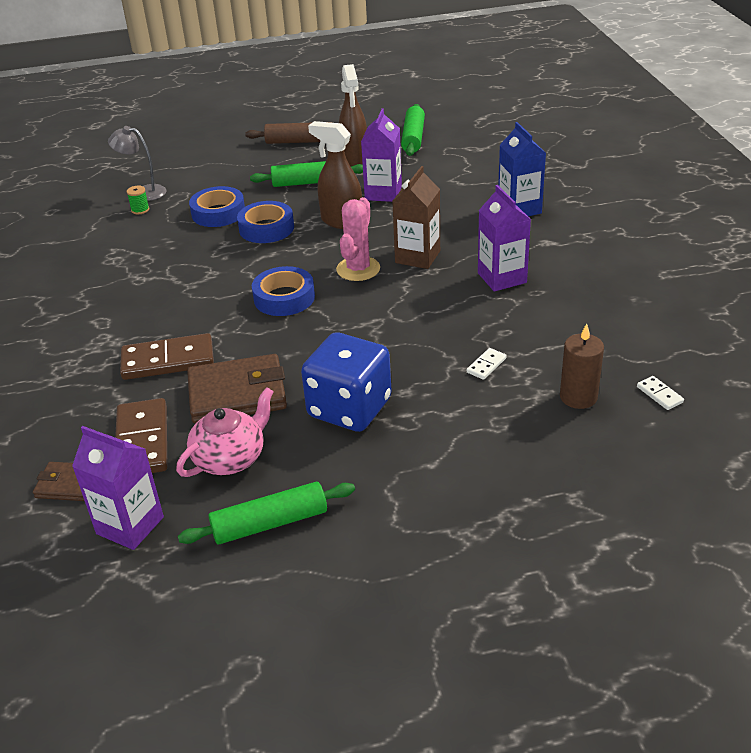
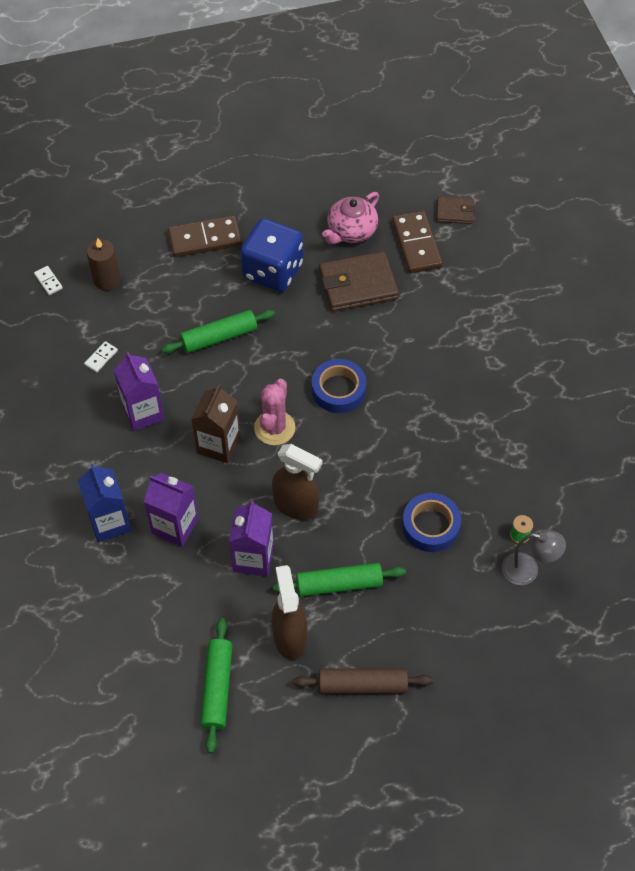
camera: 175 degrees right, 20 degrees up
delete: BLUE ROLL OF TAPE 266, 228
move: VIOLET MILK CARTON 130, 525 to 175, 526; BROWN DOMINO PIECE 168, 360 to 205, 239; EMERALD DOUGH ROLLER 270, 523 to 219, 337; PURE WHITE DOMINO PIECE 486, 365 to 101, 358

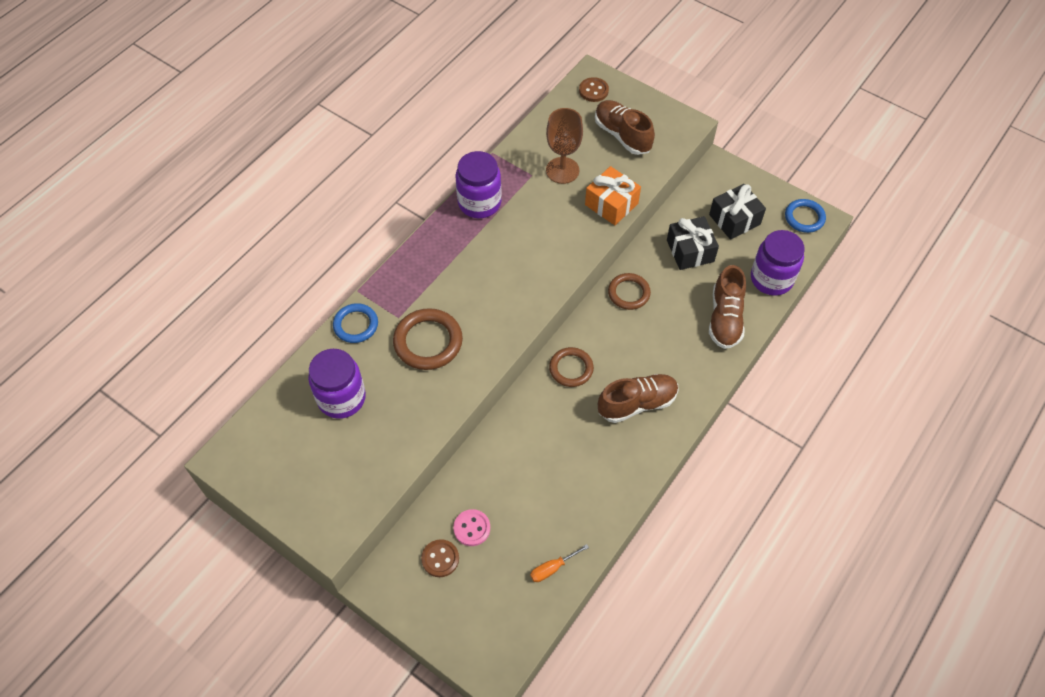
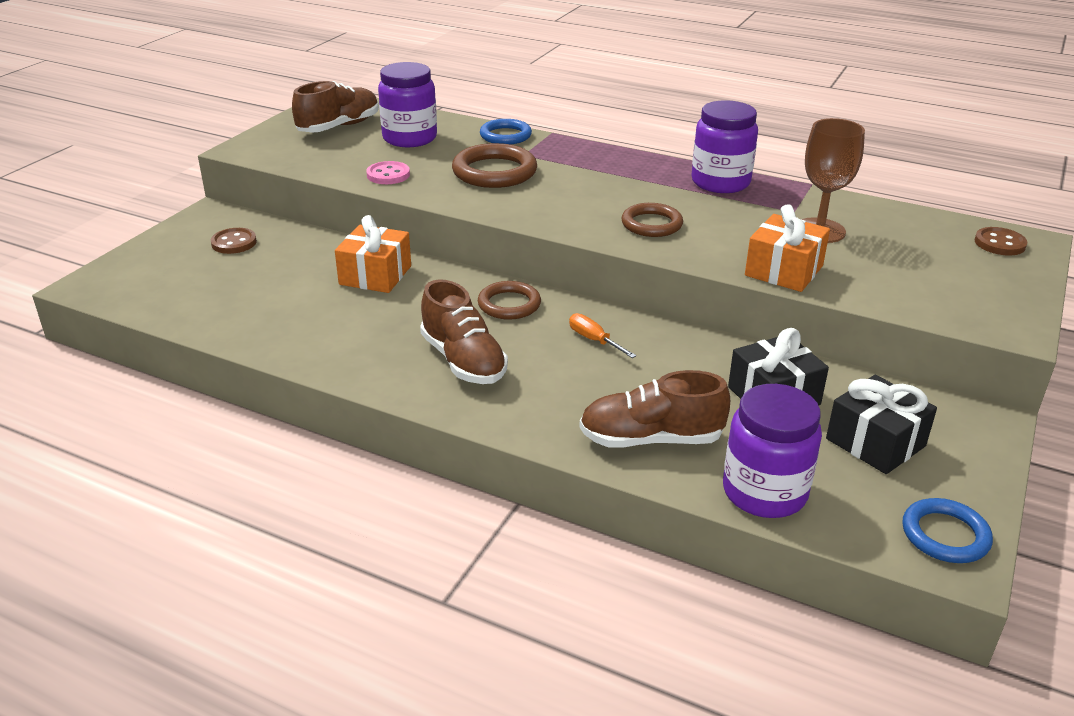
camera: 80 degrees right, 25 degrees down
insert: BRIGHT ORANGE GIFT 375, 275
move: PINK SEWING BUTTON 472, 528 to 388, 175; BRIGHT ORANGE SCREWDRIVER 552, 568 to 594, 340; BROWN LACE-UP SHOE 622, 135 to 339, 127; BROWN TORUS 628, 293 to 651, 224

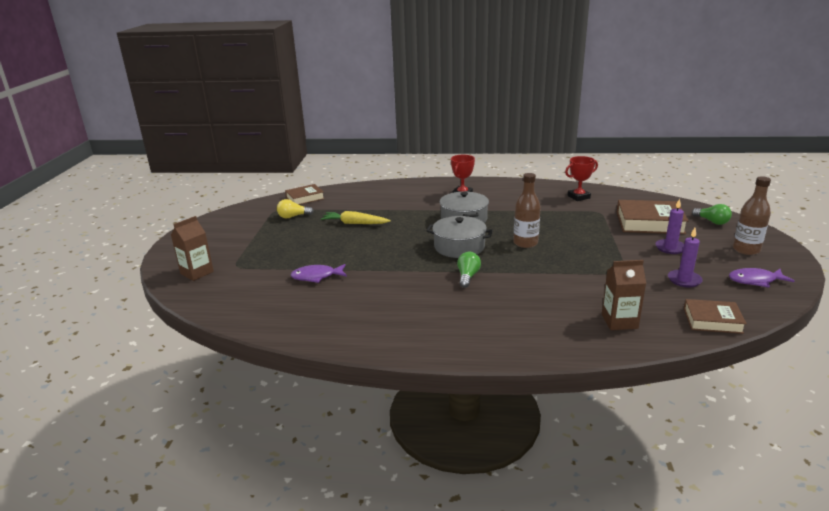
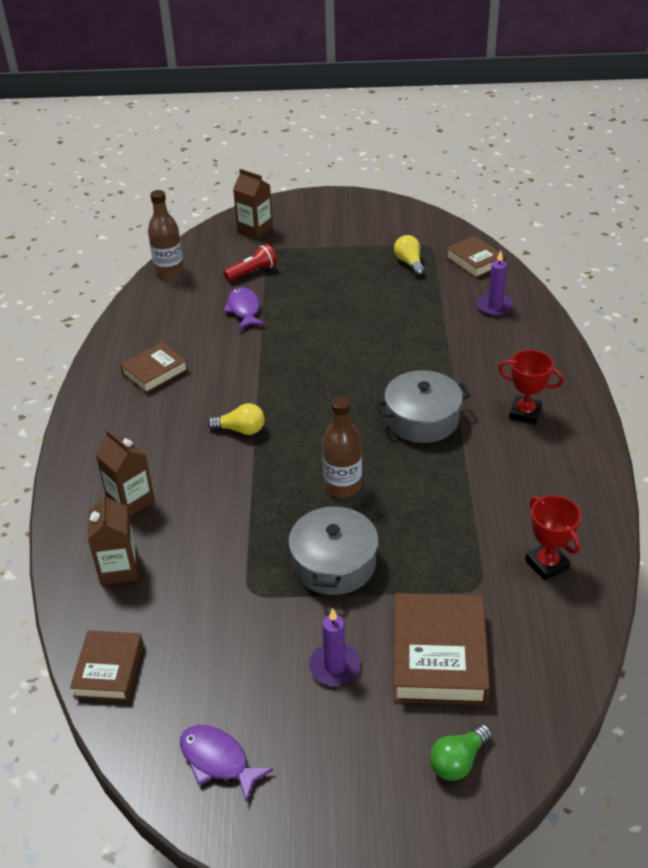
camera: 85 degrees right, 15 degrees up
delete: GOLDEN ROOT VEGETABLE 354, 223
insert: BROWN MILK CARTON 131, 501; BROWN HARDCOVER 155, 372; SCARLET FLASHLIGHT 252, 272
move: GRAY COOKING POT 459, 247 to 334, 563; VIOLET PILLAR CANDLE 684, 280 to 495, 306; BROWN BOTTLE 746, 250 to 169, 271
recolor: EMERALD LIGHT BULB 467, 276 to GOLDEN LIGHT BULB 241, 430
rotate: VIOLET FISH 755, 280 = 218, 760 45 degrees counterclockwise

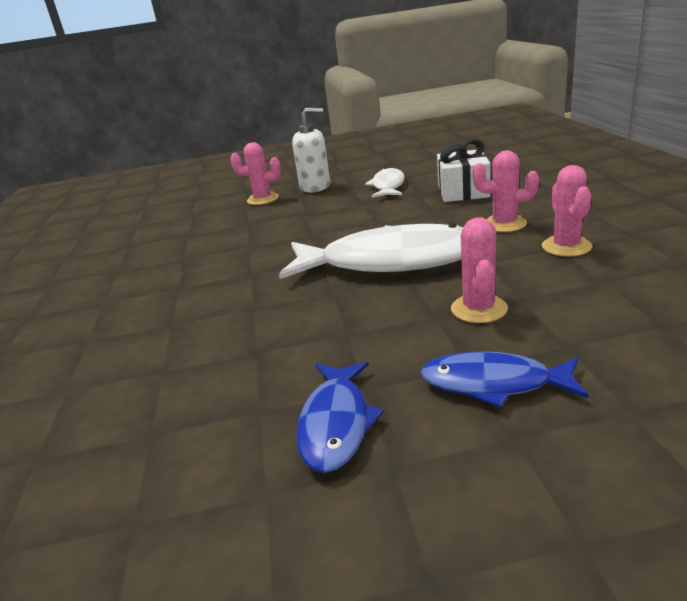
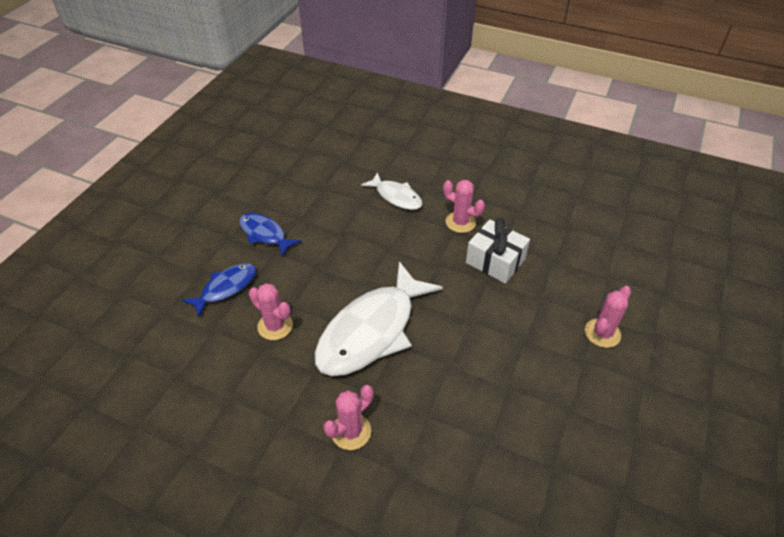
camera: 120 degrees right, 20 degrees up
delete: PURE WHITE PUMP BOTTLE 315, 187
move: PURE WHITE FISH 388, 186 to 396, 197; PURE WHITE GIFT 463, 191 to 495, 261; PINK CACTUS 566, 247 to 460, 222

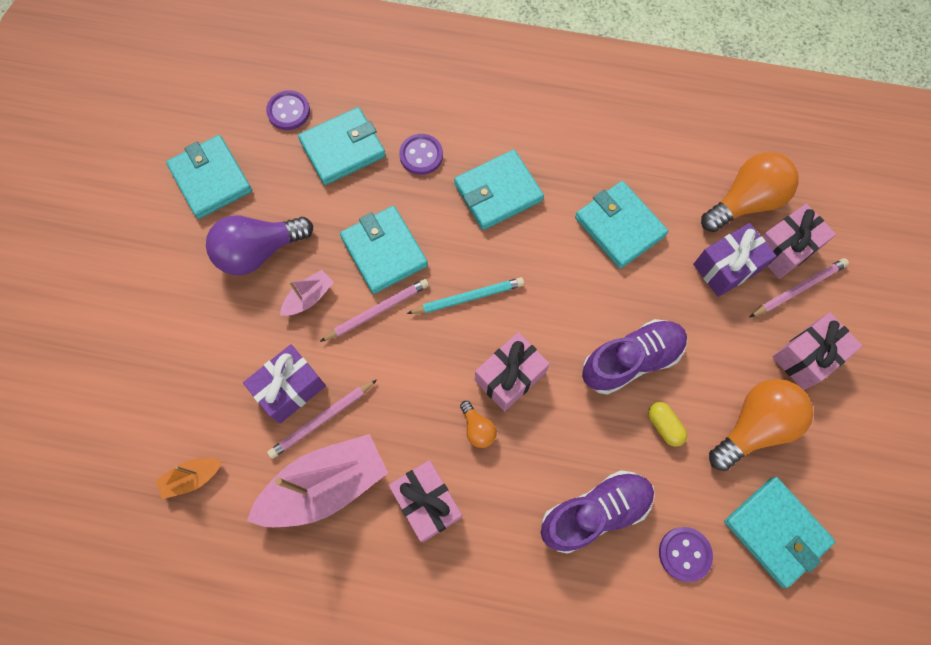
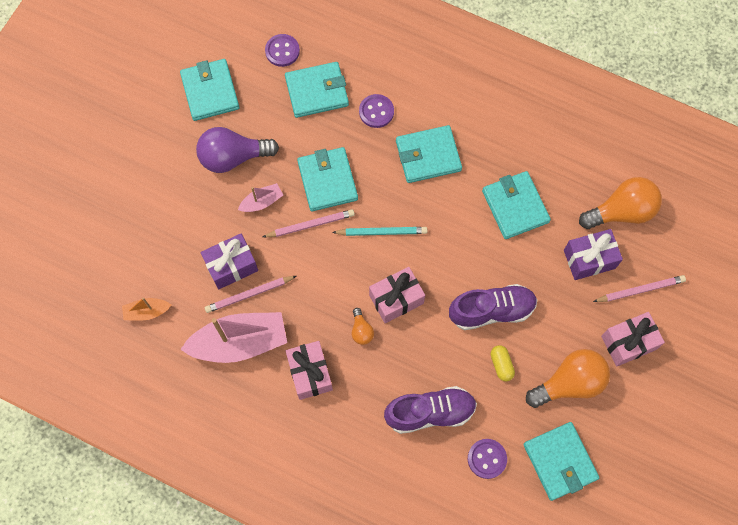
camera: 15 degrees right, 0 degrees up
delete: PINK GIFT 784, 249

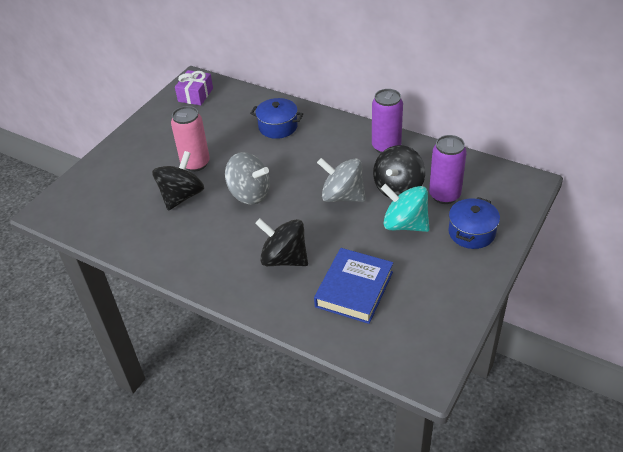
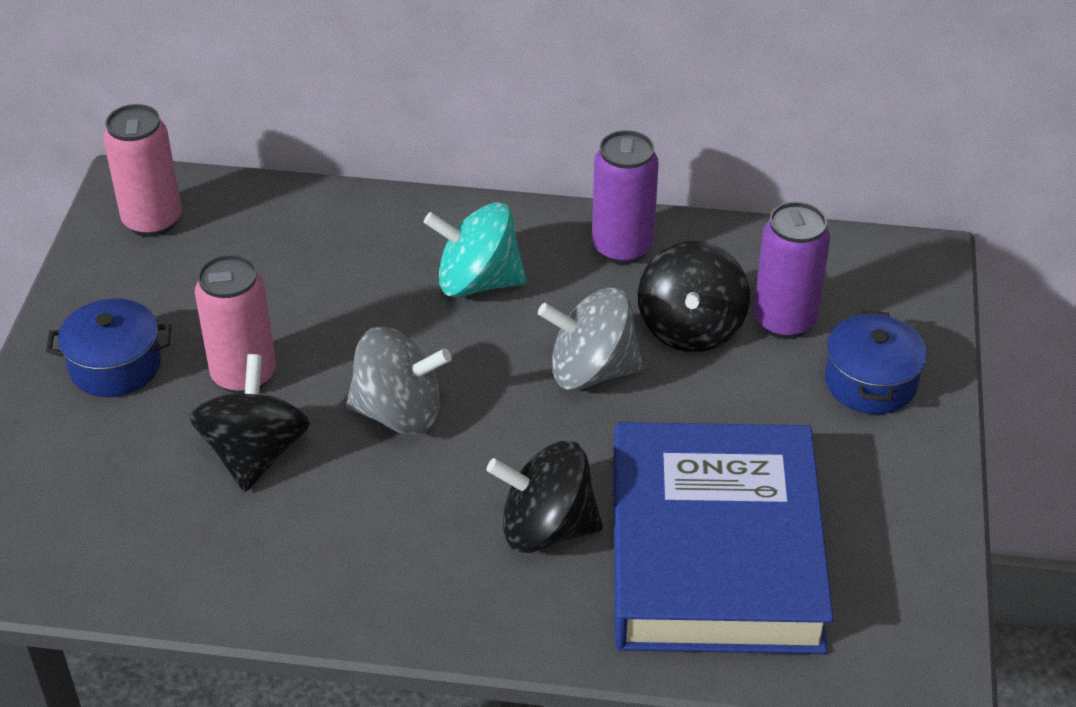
camera: 25 degrees left, 0 degrees up
move: BLUE COOKING POT 278, 127 to 115, 366; TEAL WHIRLIGIG 405, 224 to 477, 282
replace: VIOLET GIFT 195, 95 to PINK CAN 152, 221
resize: BLUE HARDCOVER 354, 289 = 714, 551 x1.72

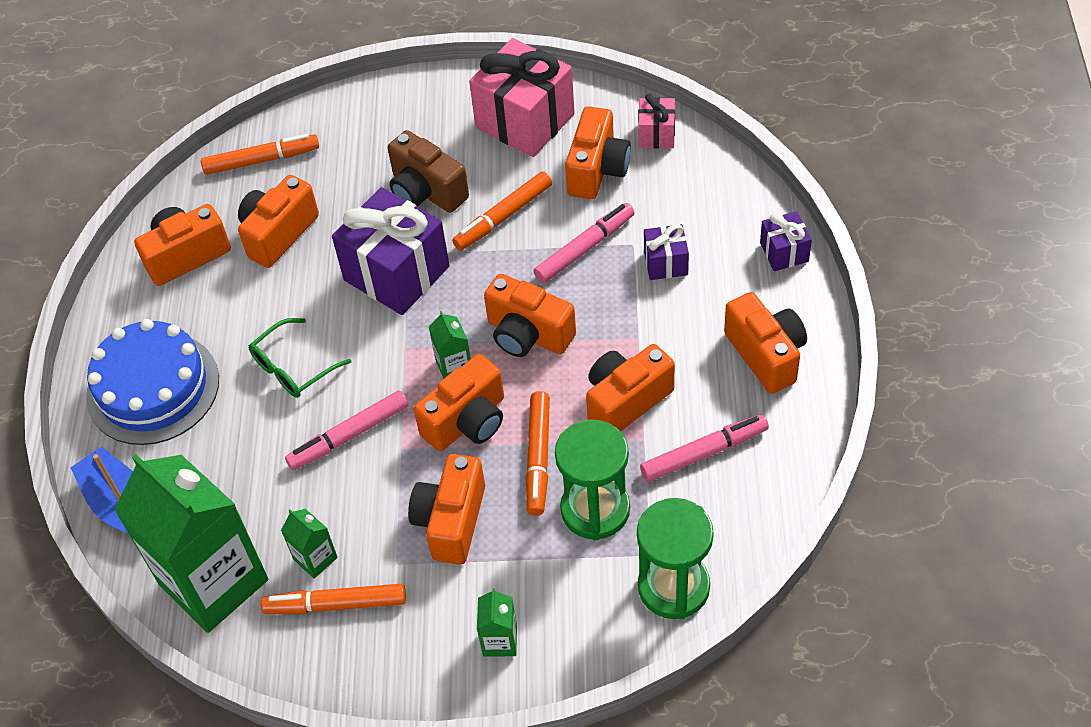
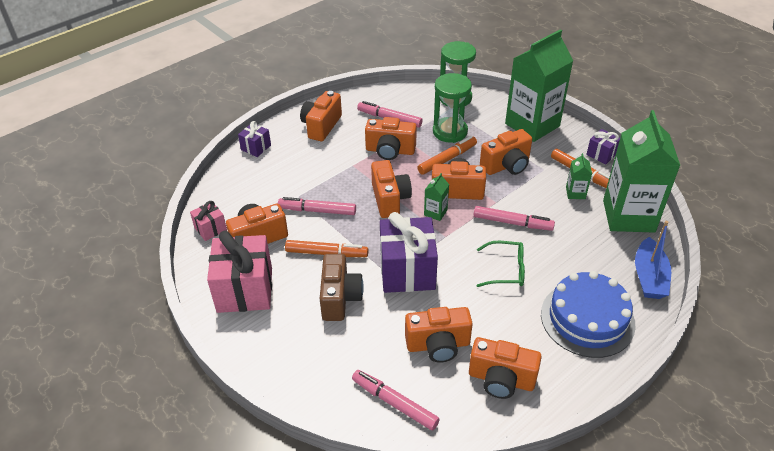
camera: 135 degrees left, 10 degrees down
move: VIOLET GIFT 666, 263 to 601, 154
recolor: BRIGHT ORANGE FELT PEN 261, 160 to PINK FELT PEN 394, 403
resize: EMERALD MILK CARTON 500, 641 = 532, 125 x2.47

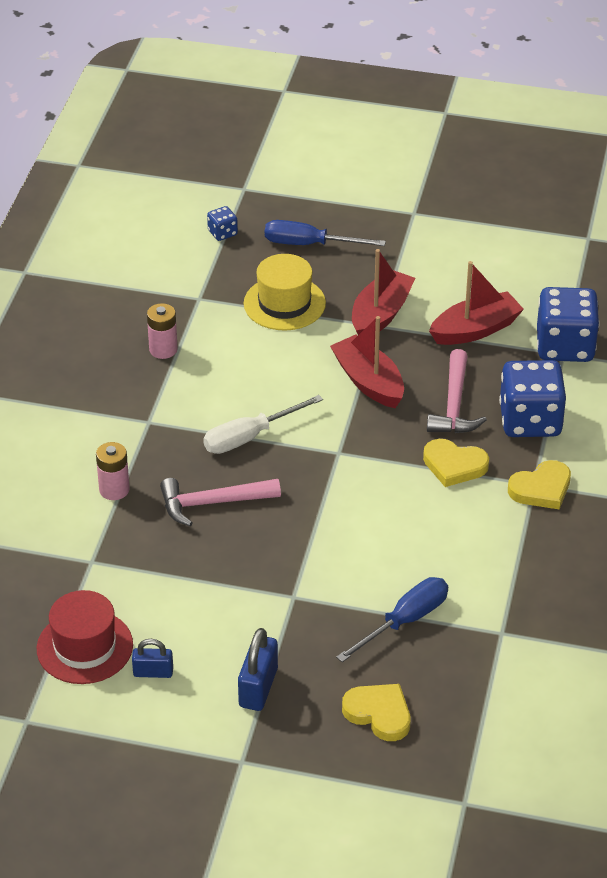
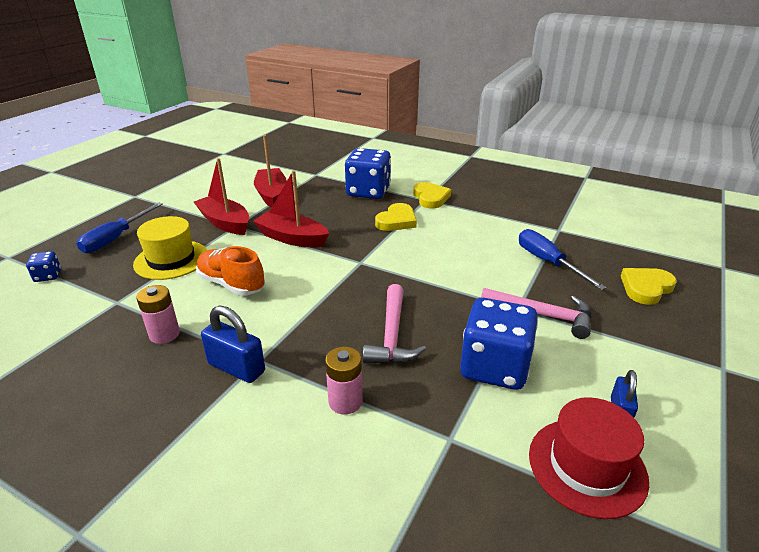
camera: 75 degrees left, 10 degrees down
delete: PURE WHITE SCREWDRIVER 249, 437
insert: BRIGHT ORANGE LACE-UP SHOE 231, 284
move: BLUE SMALL LOCK 258, 687 to 236, 368; PINK CLAW HAMMER 454, 405 to 542, 315; BLUE GAME DIE 565, 346 to 494, 367
rotate: SCARLET SAILBOAT 368, 382 = 292, 238 45 degrees clockwise

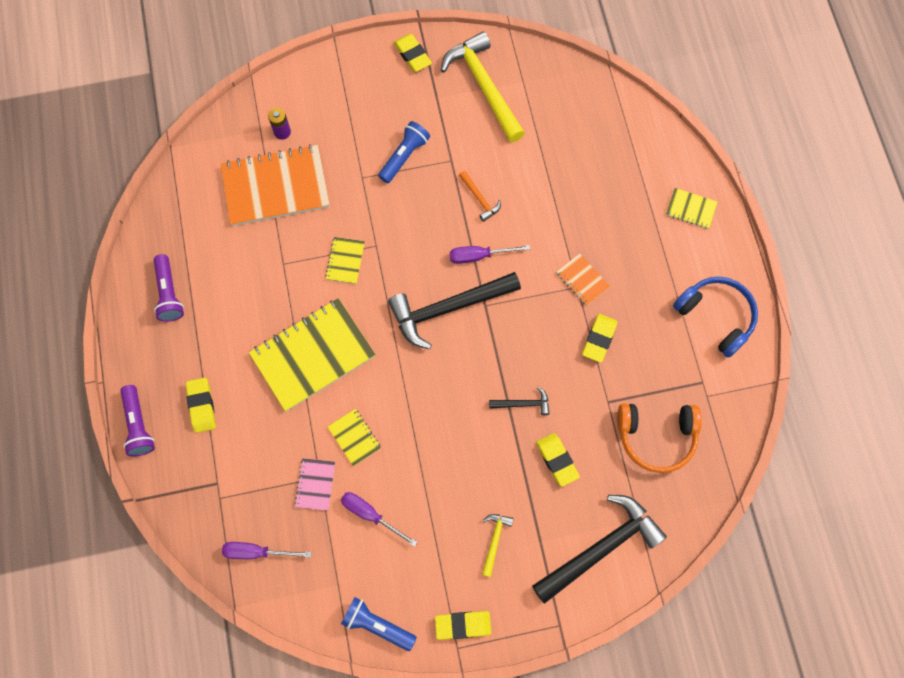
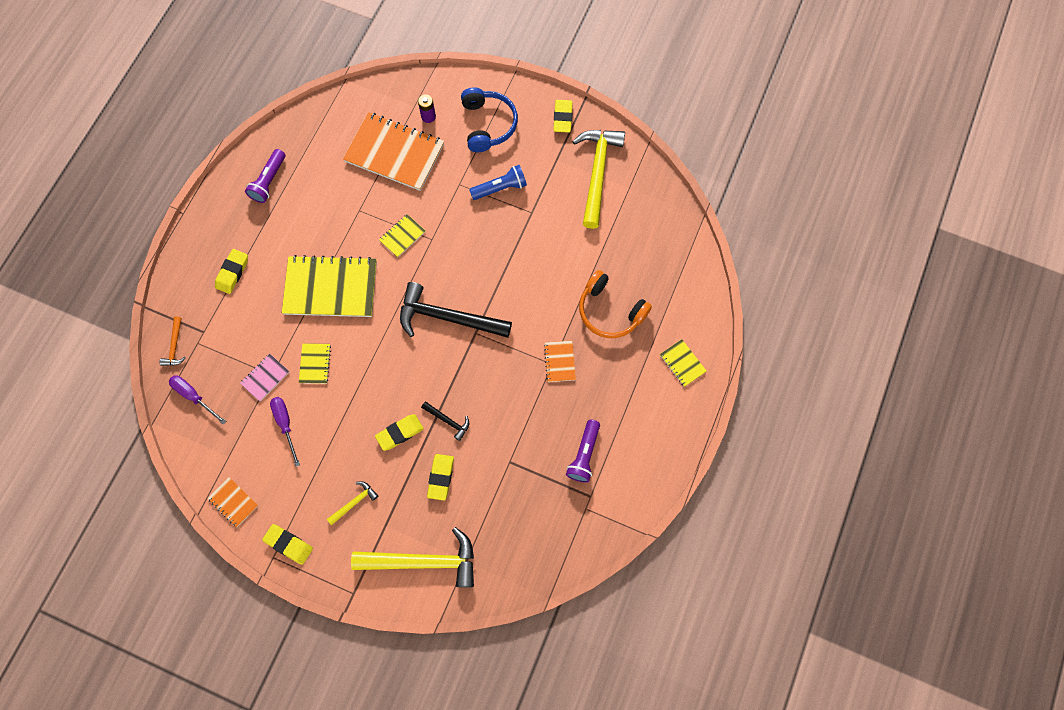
camera: 35 degrees right, 0 degrees up
delete: VIOLET SCREWDRIVER 479, 256
move: VIOLET FLASHLIGHT 138, 425 to 584, 454; BRIGHT ORANGE CLAW HAMMER 480, 199 to 175, 346; GOLDEN GUM ERASER 599, 339 to 400, 433; BRIGHT ORANGE HEADPHONES 656, 436 to 610, 311; BLUE HEADPHONES 716, 316 to 488, 124
replace: BLUE FLASHLIGHT 377, 624 to BRIGHT ORANGE NOTEBOOK 233, 502
recolor: JET-BLACK CLAW HAMMER 601, 547 to GOLDEN CLAW HAMMER 423, 561

